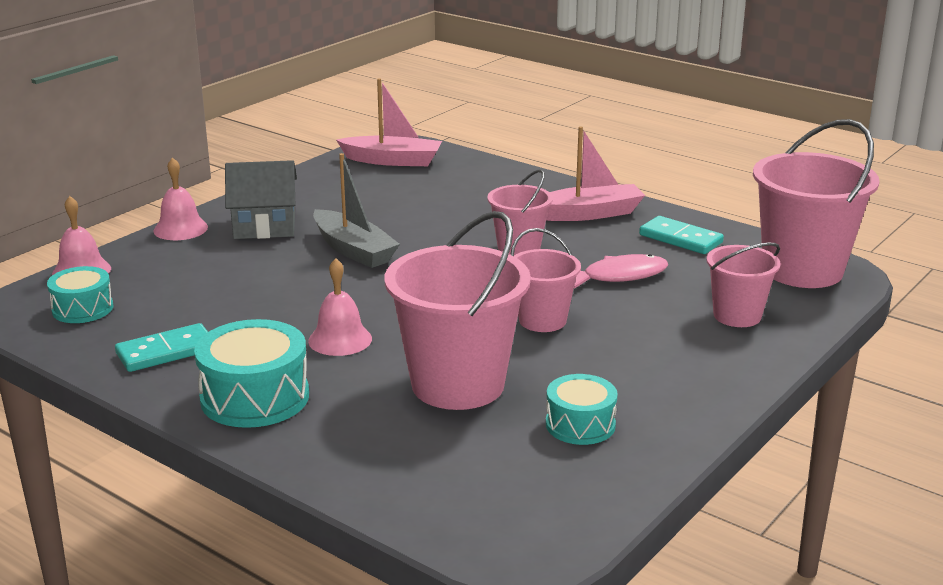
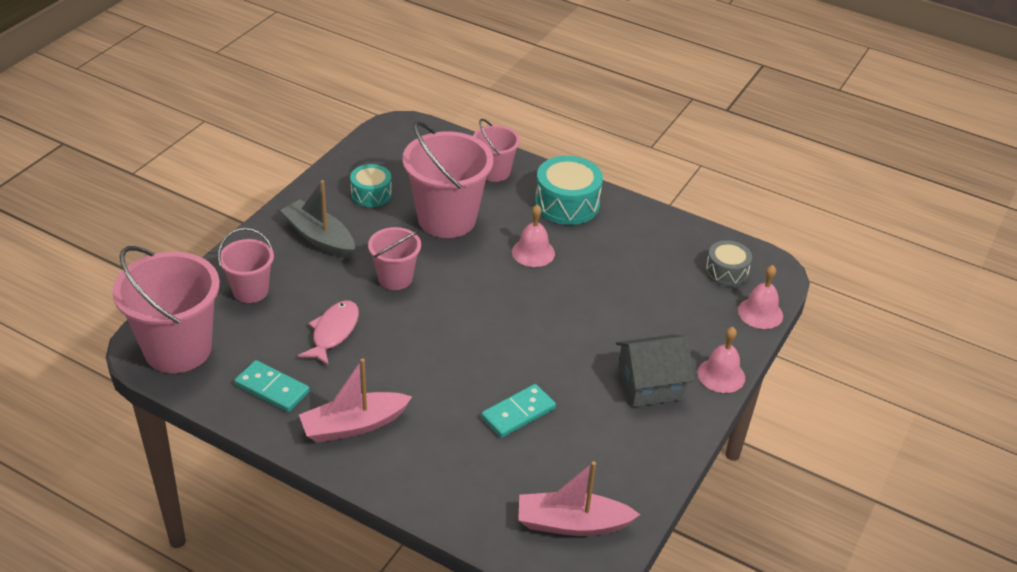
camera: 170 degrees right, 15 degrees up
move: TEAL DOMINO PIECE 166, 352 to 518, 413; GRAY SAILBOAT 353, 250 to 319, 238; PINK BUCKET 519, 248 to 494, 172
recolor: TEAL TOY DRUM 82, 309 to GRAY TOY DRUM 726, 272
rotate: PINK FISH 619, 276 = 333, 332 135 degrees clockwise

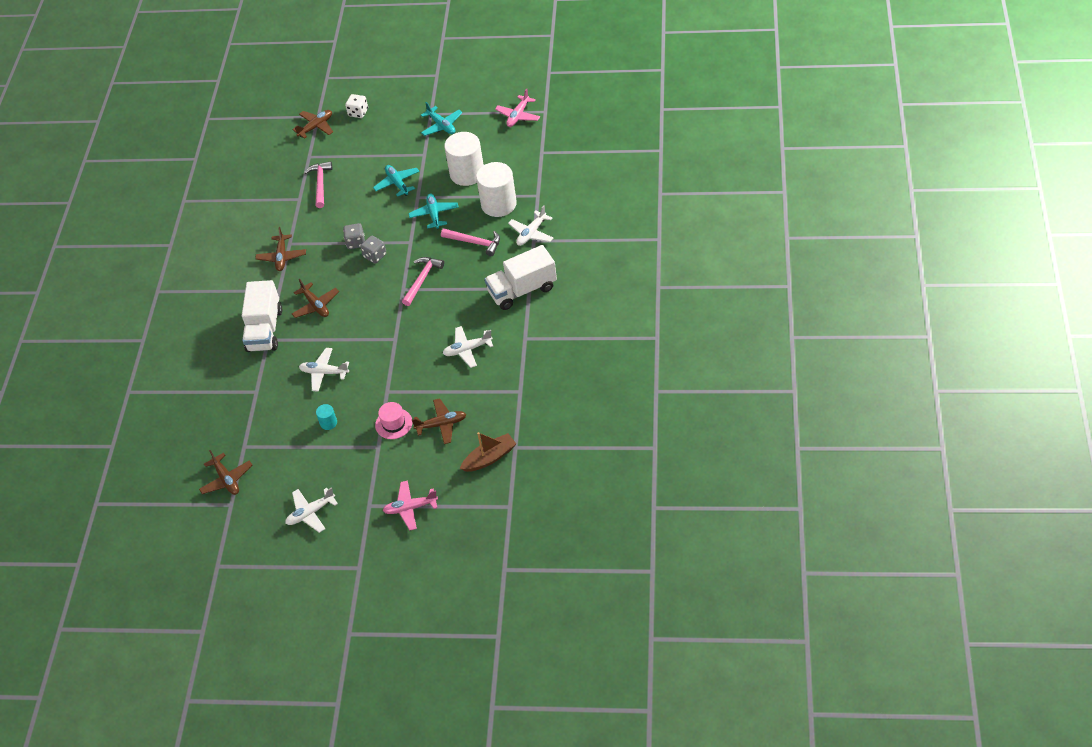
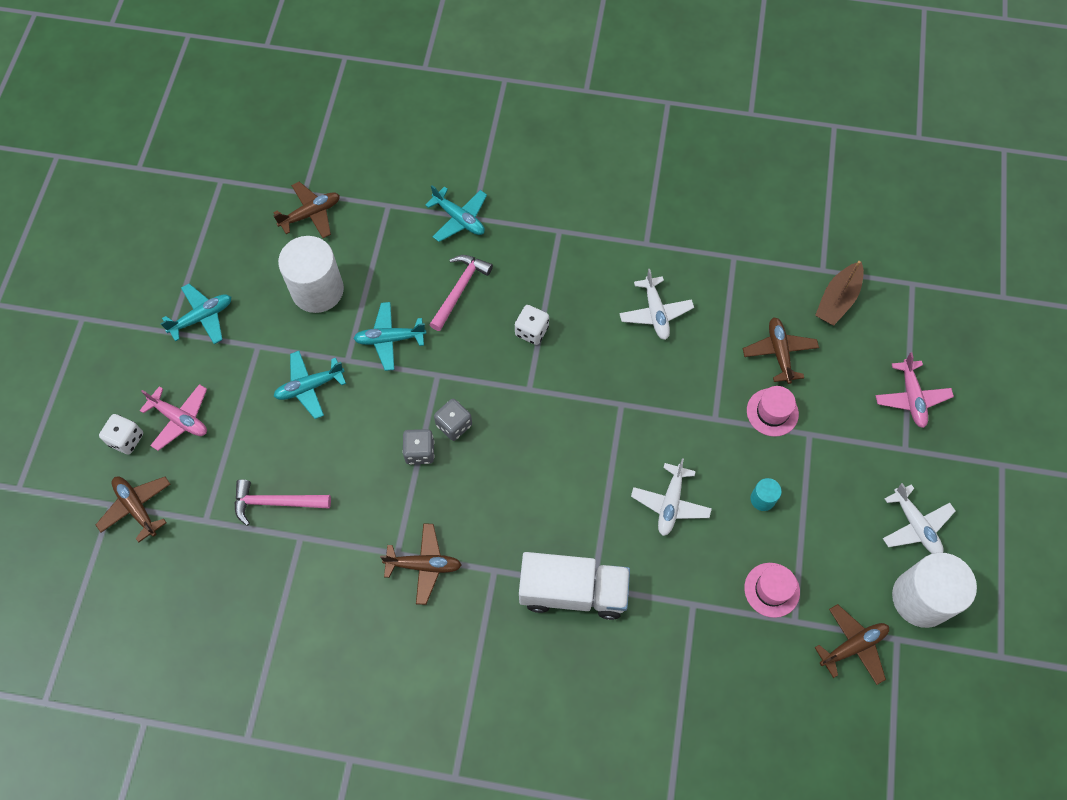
camera: 90 degrees left, 15 degrees up
delete: PINK CLAW HAMMER 422, 280; PURE WHITE TOY TRUCK 522, 290
insert: PURE WHITE GAME DIE 531, 331; PINK TOP HAT 771, 590
move: BROWN PLANE 316, 305 to 311, 214; PURE WHITE SOLID CYLINDER 498, 204 to 921, 598; PINK PLANE 518, 116 to 180, 419
recolor: PURE WHITE PLANE 531, 233 to TEAL PLANE 459, 219
rotate: BROWN SAILBOAT 489, 458 = 837, 300 120 degrees counterclockwise

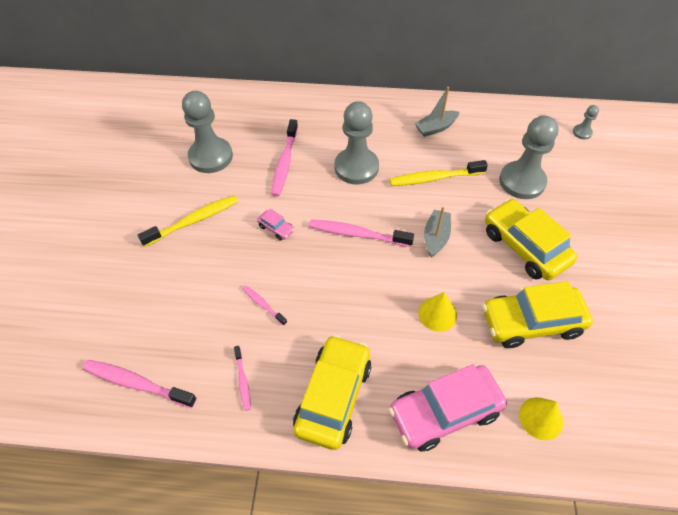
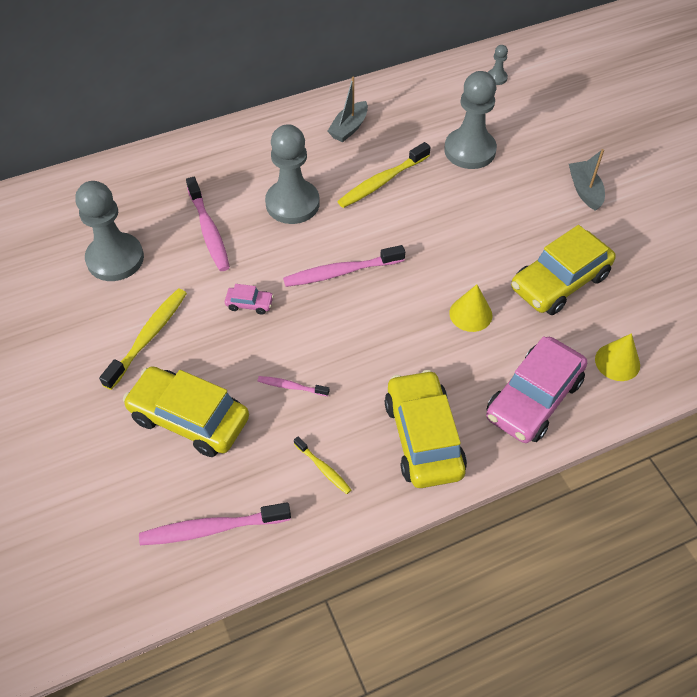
camera: 30 degrees left, 0 degrees up
move: GRAY SAILBOAT 436, 237 to 584, 190; GOLDEN CAR 524, 247 to 189, 419
recolor: PINK TOOTH BRUSH 243, 381 to GOLDEN TOOTH BRUSH 323, 469

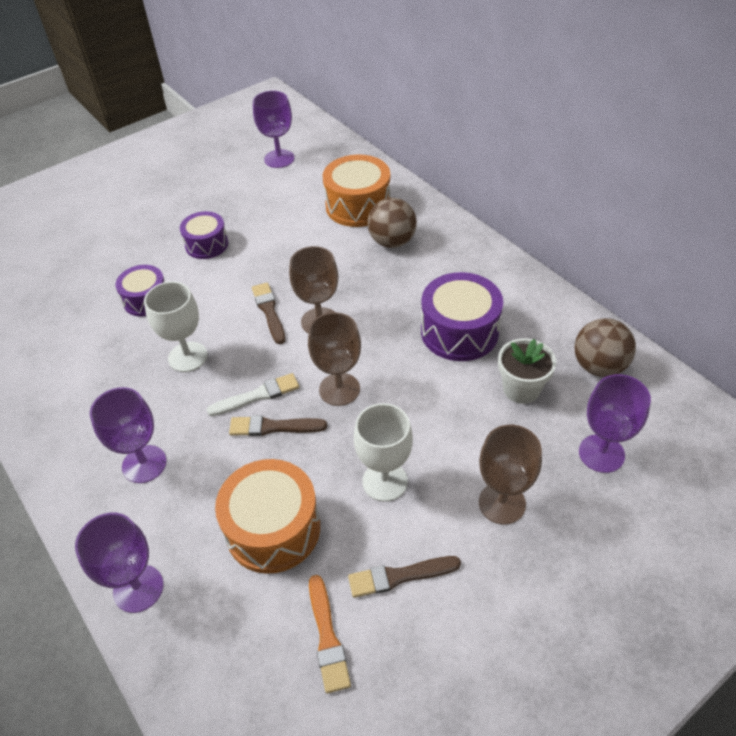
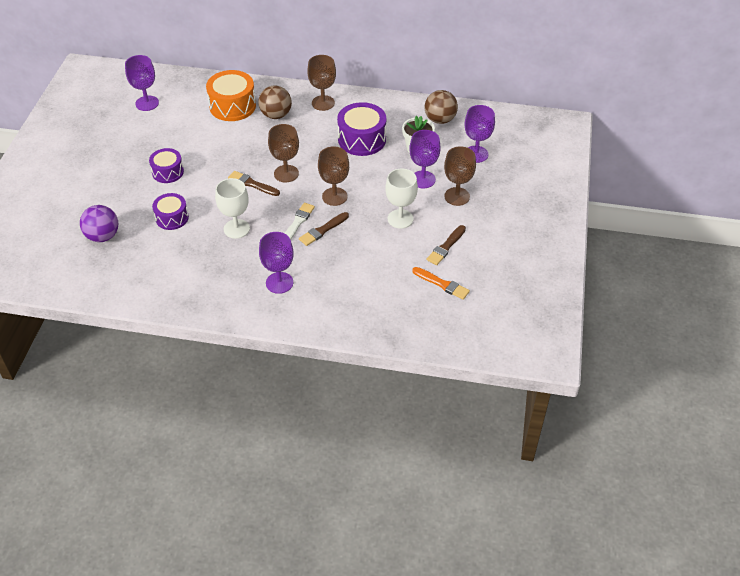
camera: 45 degrees left, 0 degrees up
delete: BRIGHT ORANGE TOY DRUM 273, 529
insert: VIOLET PLAY BALL 103, 236; BROWN WINE GLASS 323, 103
move: VIOLET WINE GLASS 138, 588 to 423, 179

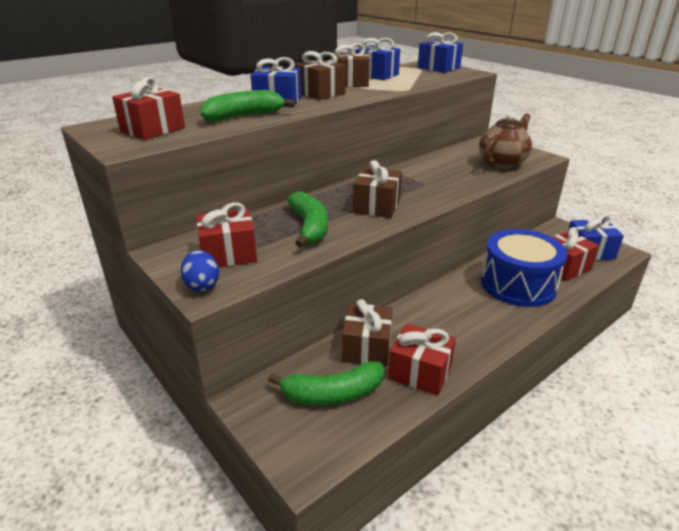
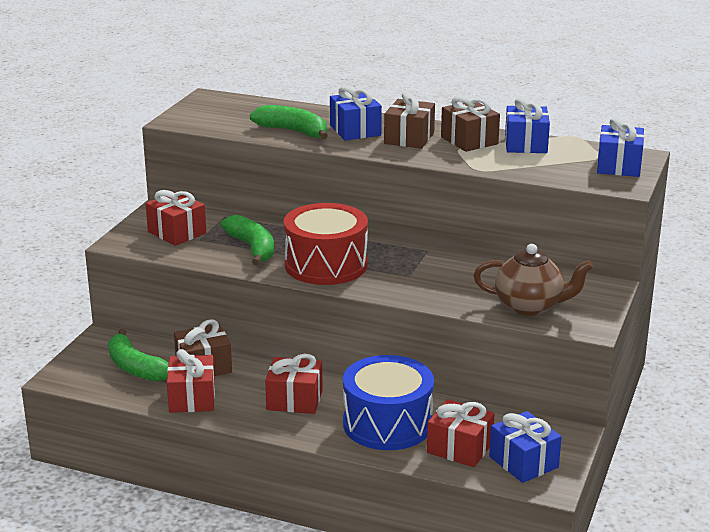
camera: 60 degrees right, 5 degrees down
delete: BLUE TOY EGG 202, 285
move: SCARLET GIFT 153, 129 to 294, 400
replace: BROWN GIFT 377, 206 to SCARLET TOY DRUM 326, 265
rotate: EMERALD BANANA 309, 227 = 252, 248 75 degrees counterclockwise

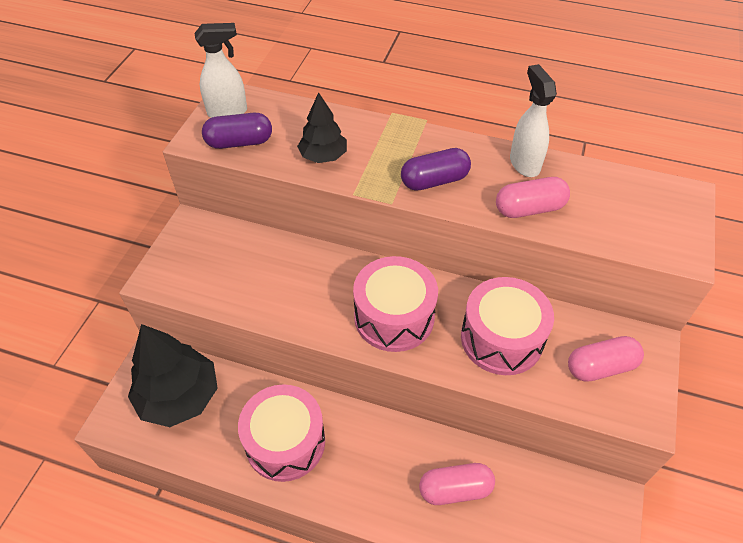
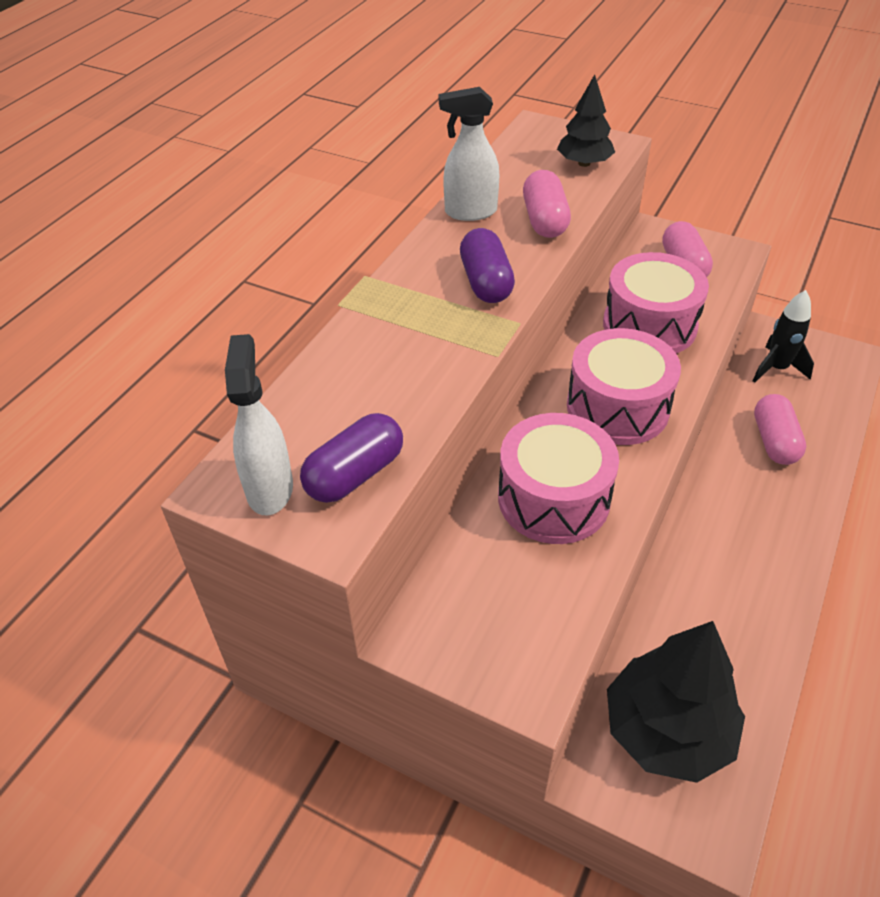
camera: 80 degrees left, 5 degrees down
insert: JET-BLACK SPACESHIP 776, 369
move: PINK TOY DRUM 285, 442 to 553, 498; JET-BLACK TREE 323, 156 to 584, 163
rotate: VIOLET PILL SHAPE 239, 142 = 355, 474 45 degrees clockwise

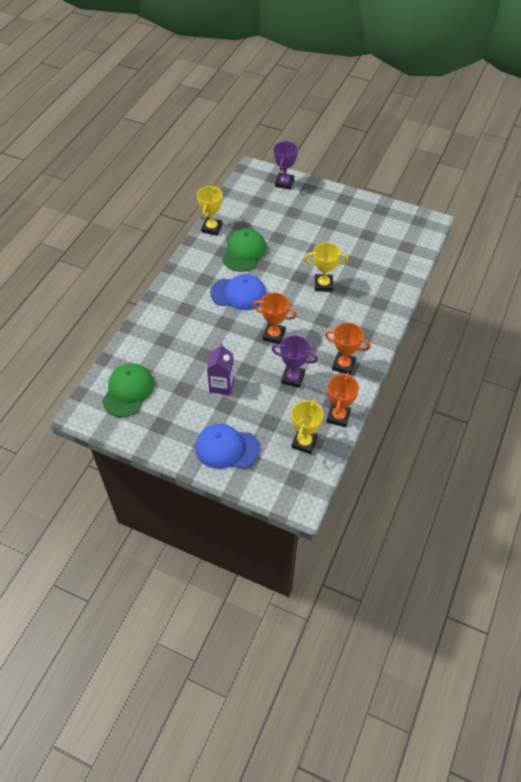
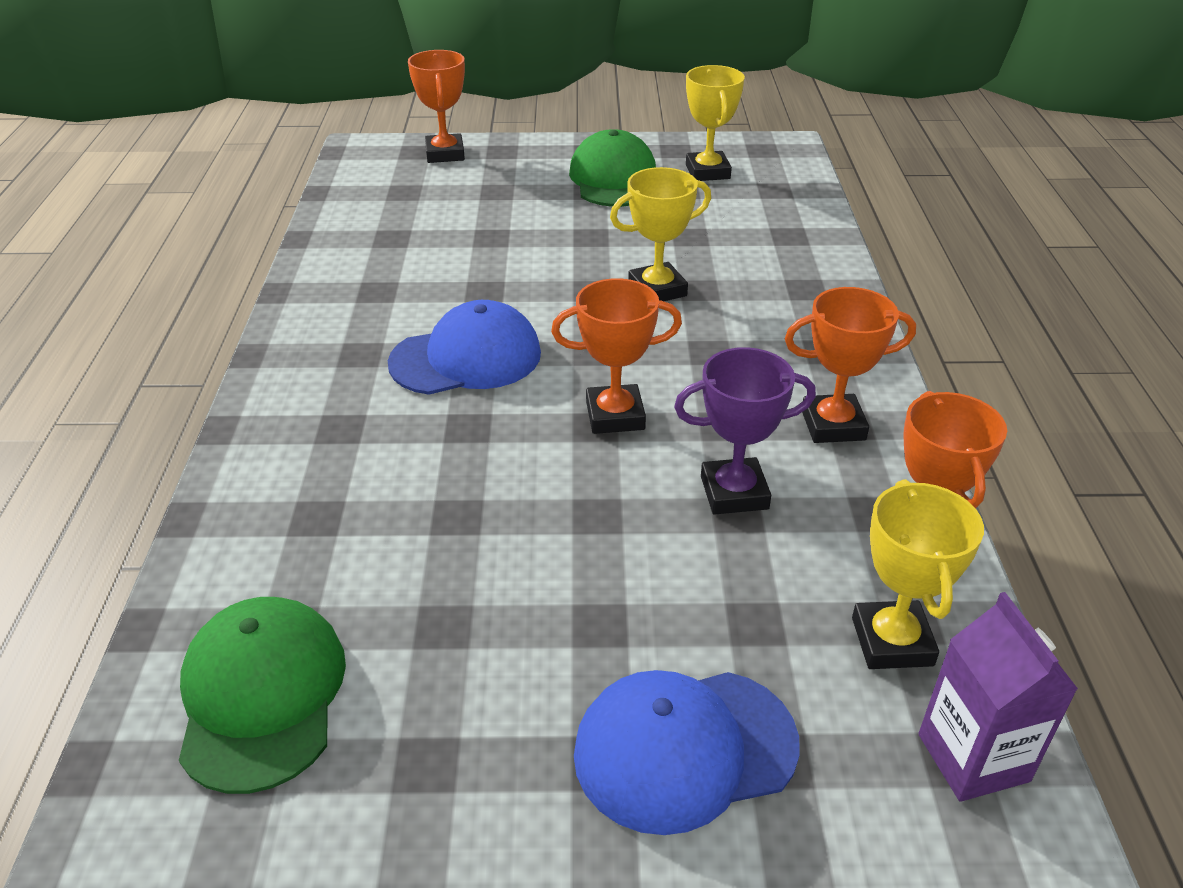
camera: 25 degrees left, 15 degrees down
move: GOLDEN AWARD CUP 212, 228 to 707, 172; VIOLET MILK CARTON 221, 385 to 973, 757; EMERALD PEAKED CAP 244, 252 to 614, 179
recolor: VIOLET AWARD CUP 284, 183 to BRIGHT ORANGE AWARD CUP 445, 154

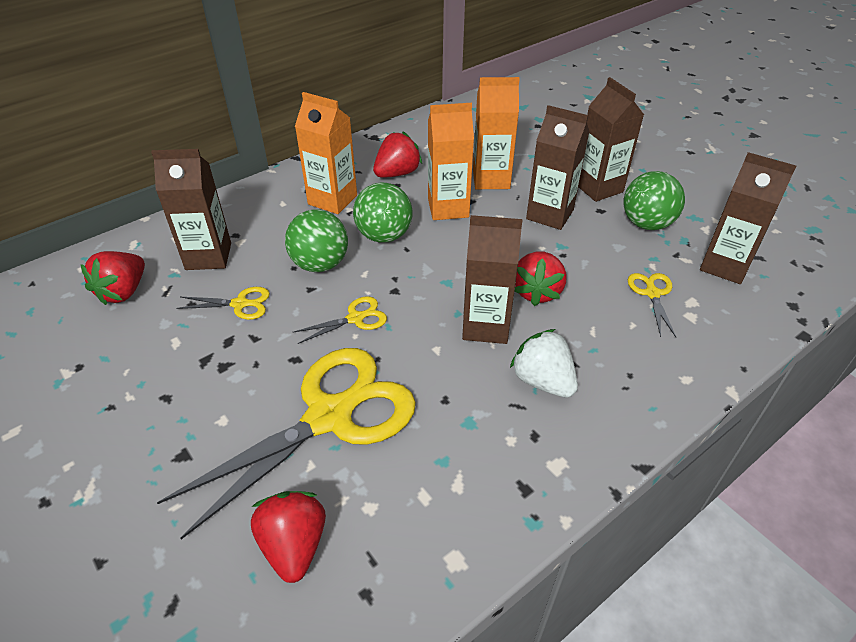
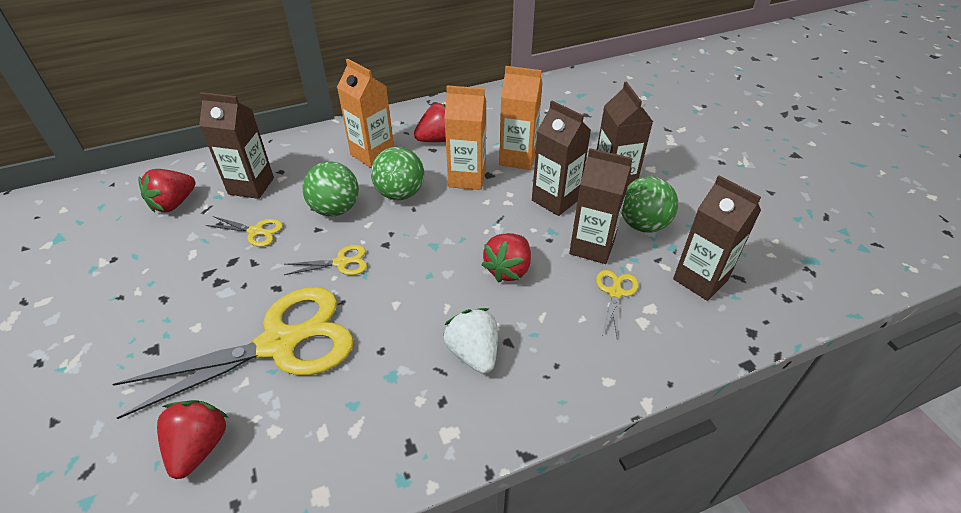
camera: 15 degrees right, 0 degrees up
move: BROWN MILK CARTON 486, 326 to 592, 247

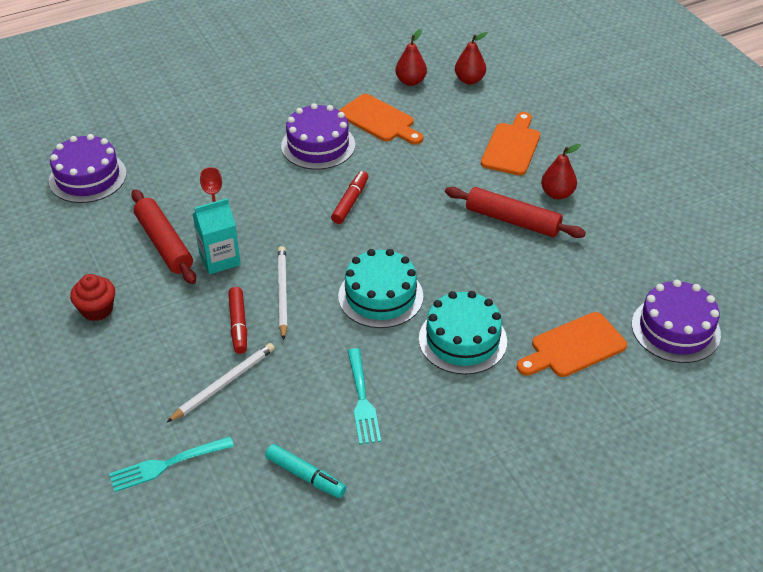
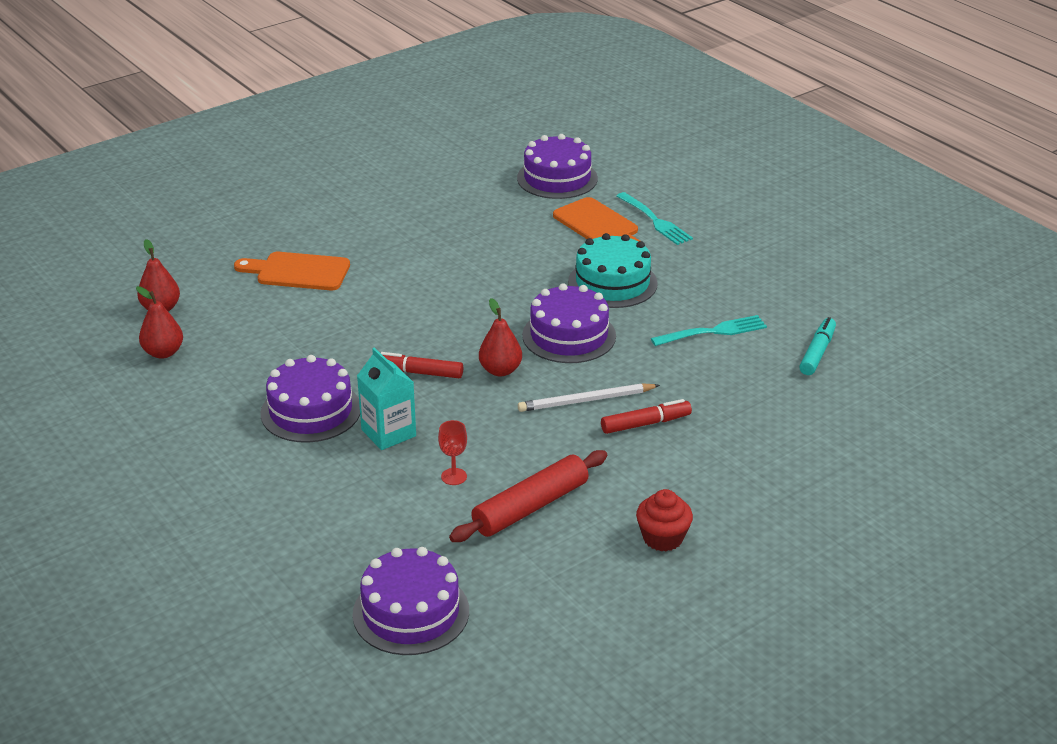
camera: 100 degrees left, 10 degrees down
delete: PURE WHITE PENCIL 224, 383; BRIGHT ORANGE CHOPPING BOARD 379, 120; SCARLET DOUGH ROLLER 512, 220
move: TEAL DINNER FORK 168, 464 to 654, 220; TEAL MILK CARTON 219, 259 to 388, 433; SCARLET PEAR FRUIT 557, 194 to 500, 370
recolor: TEAL CAKE 380, 296 to VIOLET CAKE 569, 335

